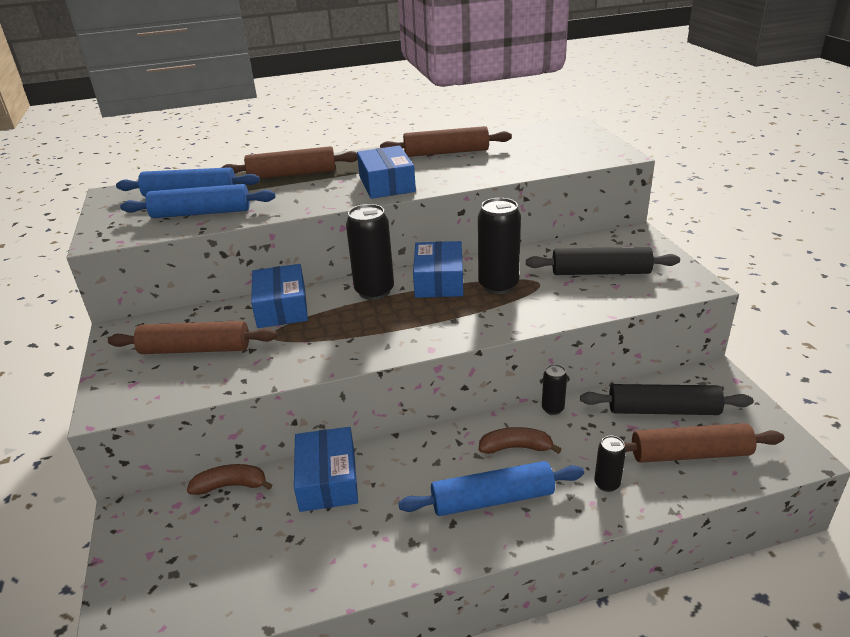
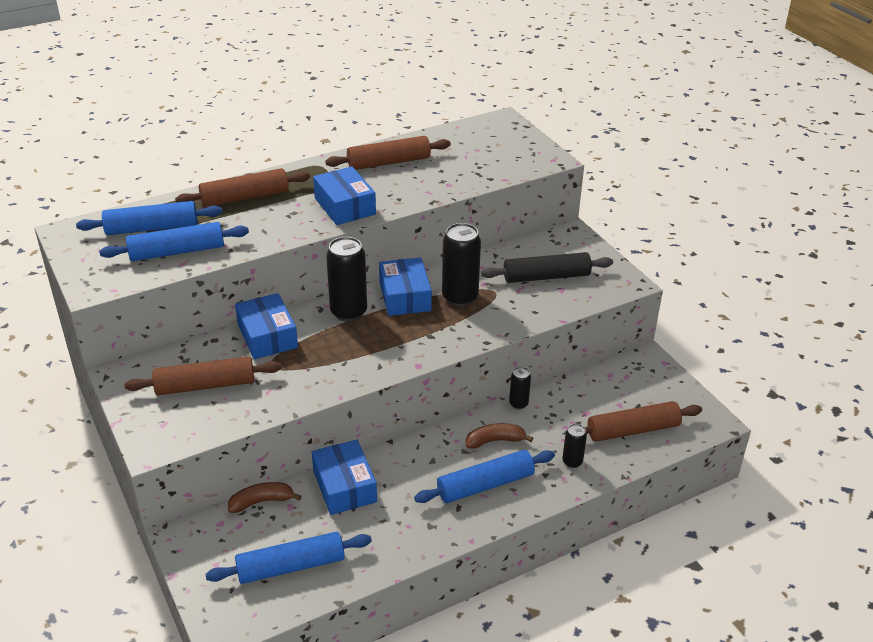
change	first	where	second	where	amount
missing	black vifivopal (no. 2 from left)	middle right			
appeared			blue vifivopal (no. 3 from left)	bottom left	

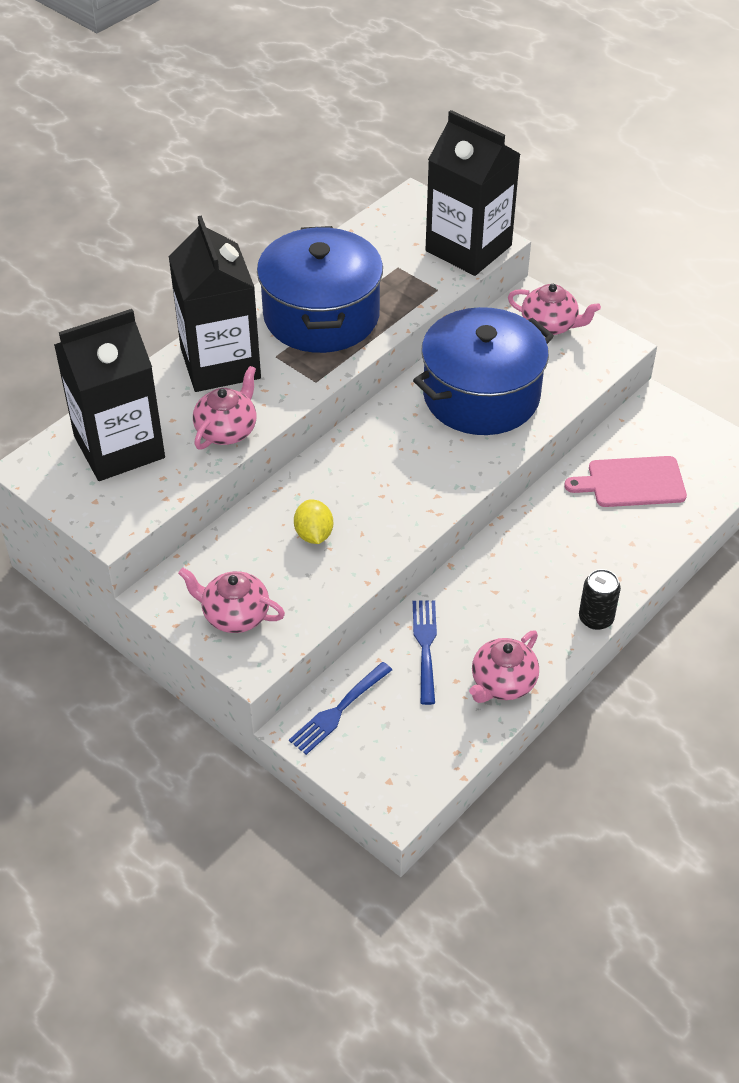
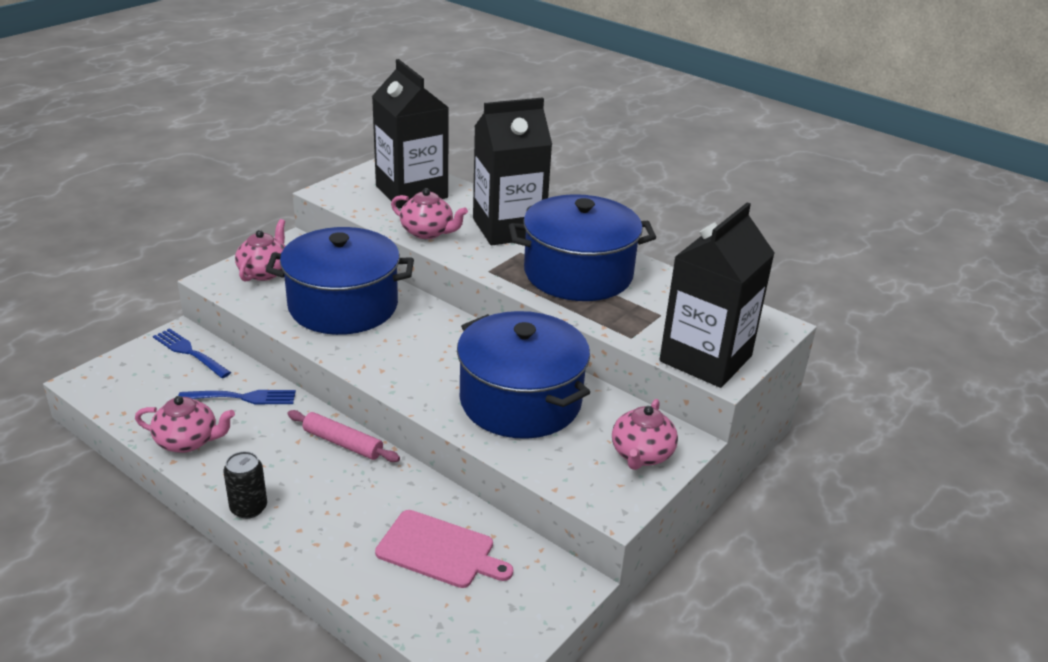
change	first	where	second	where	amount
exchanged	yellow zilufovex	centre	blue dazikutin (no. 1 from left)	middle left	
spun	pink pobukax (no. 3 from left in the first image)	middle right	pink pobukax (no. 1 from left)	middle left	150 degrees clockwise
spun	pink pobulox	middle right		bottom centre	120 degrees clockwise
appeared			pink vifivopal	middle left	

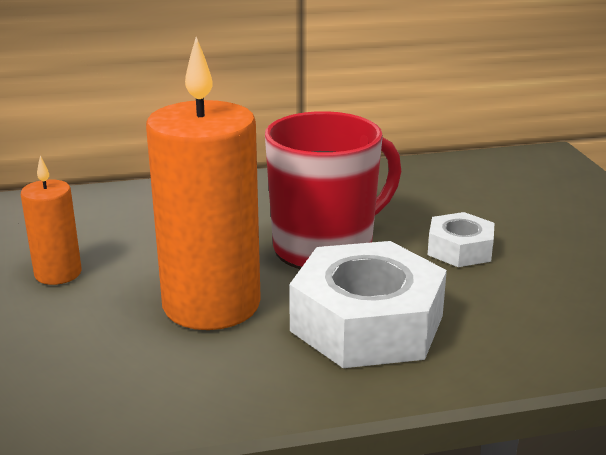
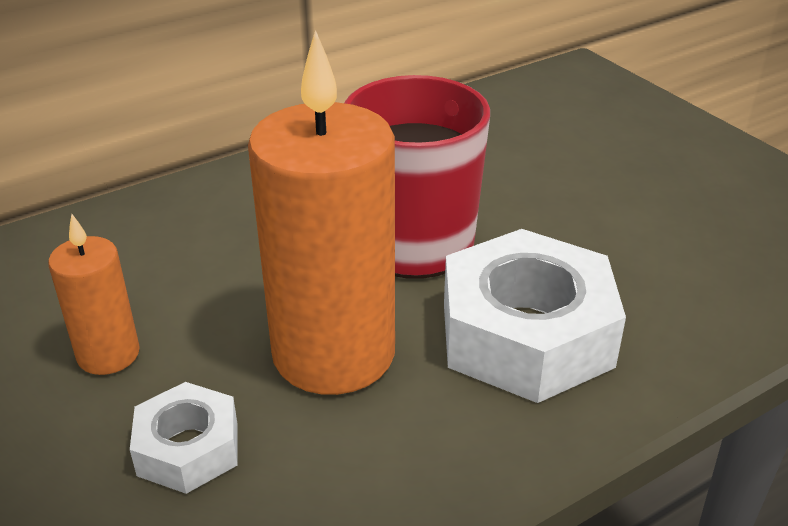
change	first	where	second	where	amount
relocated	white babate (no. 2 from left in the first image)	middle right	white babate (no. 1 from left)	bottom left	

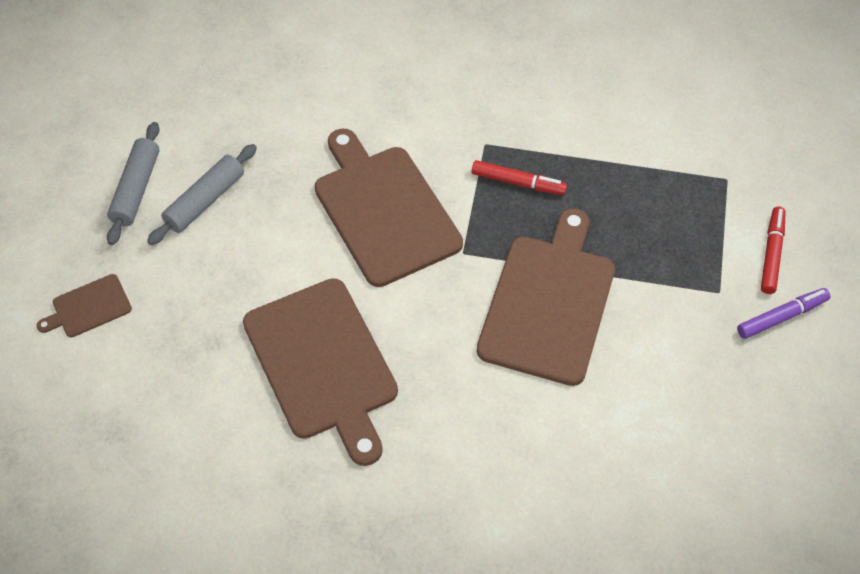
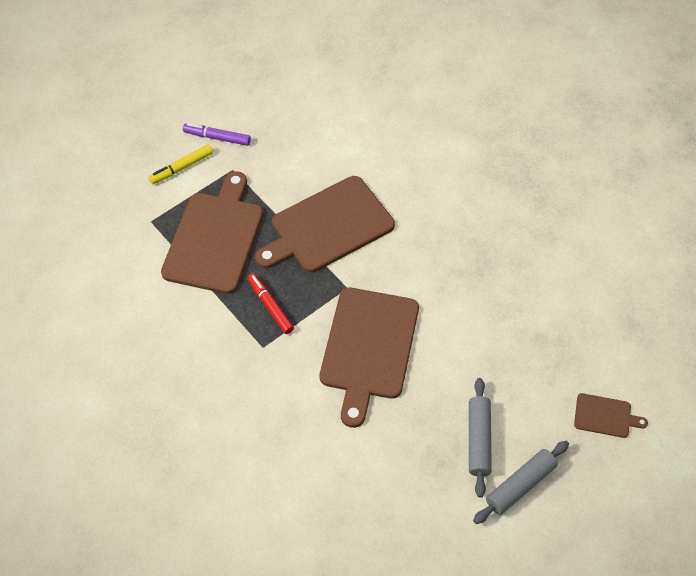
change	first	where	second	where	amount
spun	grey vifivopal (no. 2 from left in the first image)	middle left	grey vifivopal (no. 1 from left)	bottom right	75 degrees counterclockwise
relocated	brown pobulox (no. 2 from left in the first image)	centre	brown pobulox (no. 1 from left)	middle left	
colour	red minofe (no. 2 from left)	middle right	yellow minofe	top left	

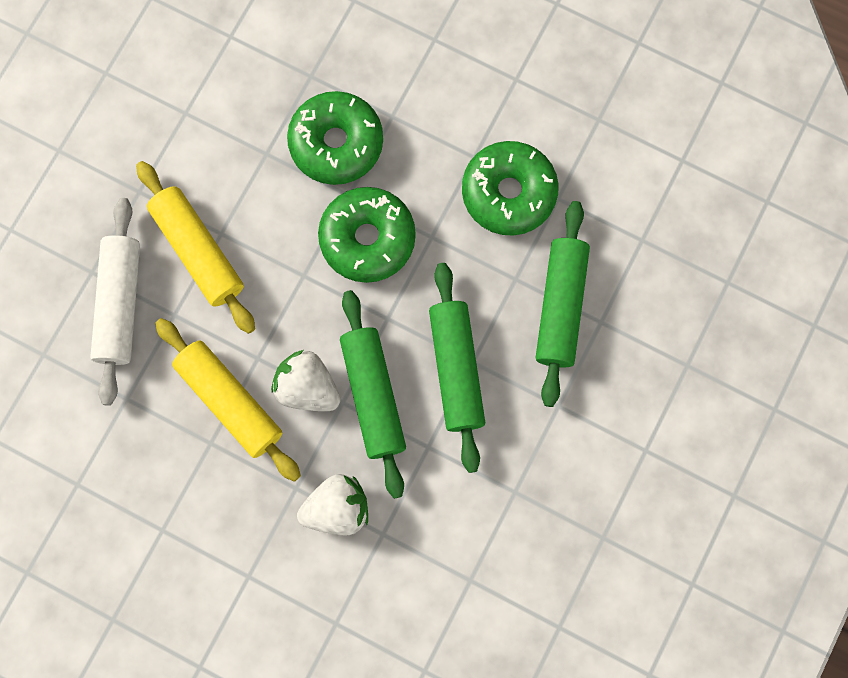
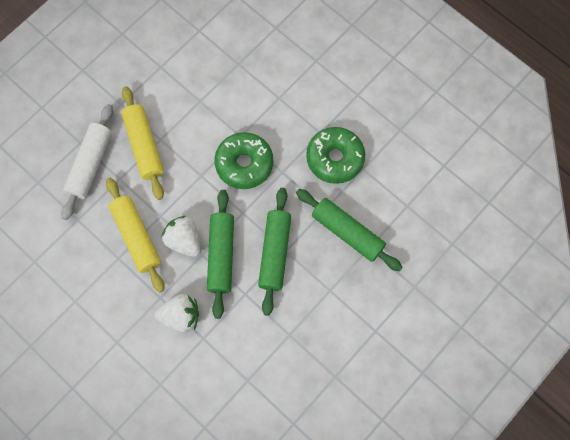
change	first	where	second	where	amount
missing	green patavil (no. 1 from left)	top centre			
spun	green vifivopal (no. 3 from left)	centre		centre	75 degrees counterclockwise

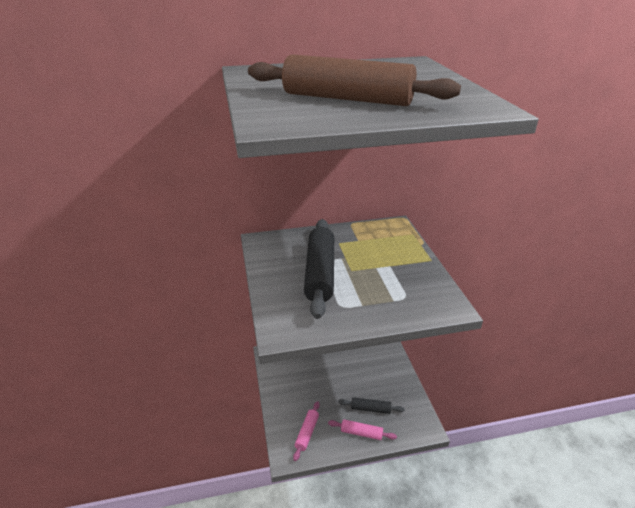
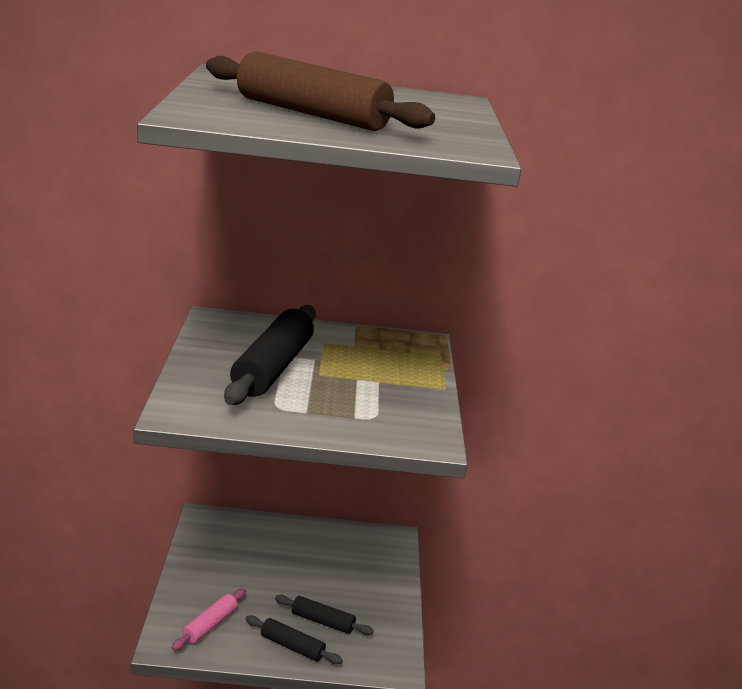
change	first	where	second	where	amount
colour	pink vifivopal (no. 2 from left)	bottom centre	black vifivopal (no. 2 from left)	bottom centre	

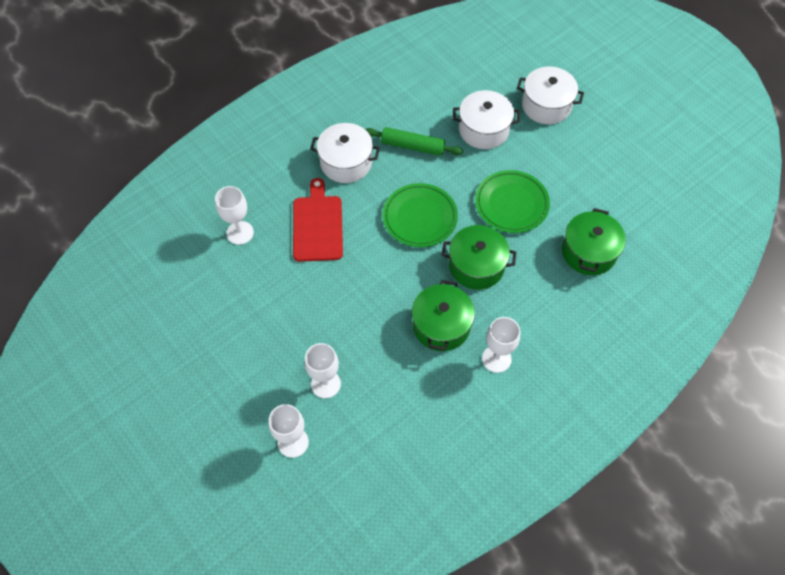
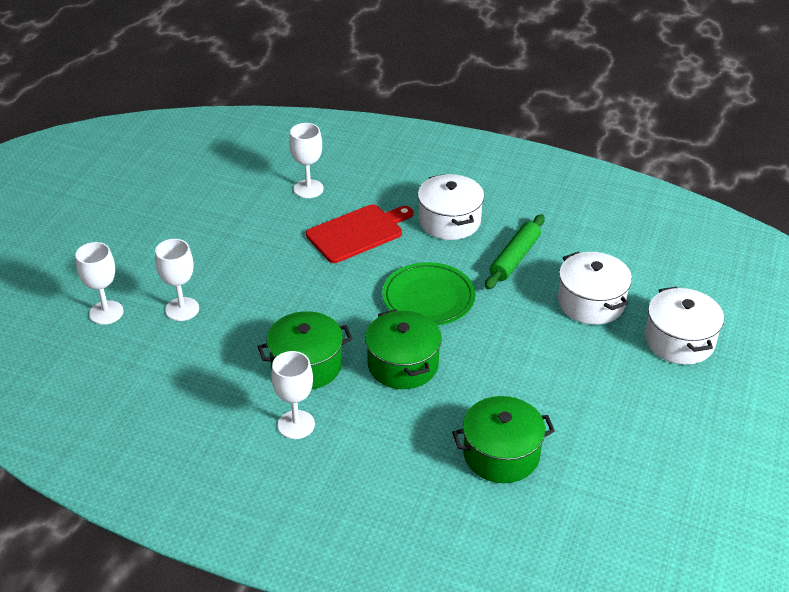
change	first	where	second	where	amount
spun	green vifivopal	top centre		centre	45 degrees clockwise
missing	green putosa (no. 2 from left)	centre			

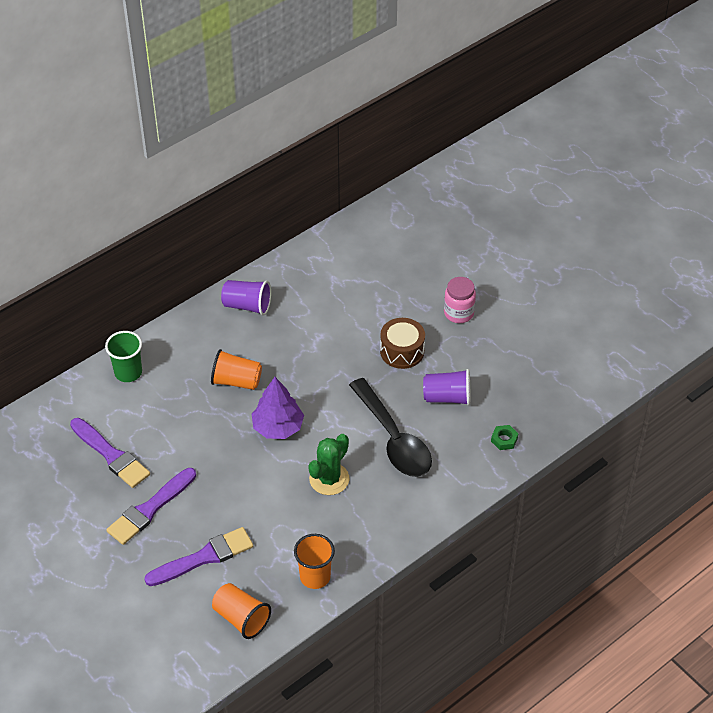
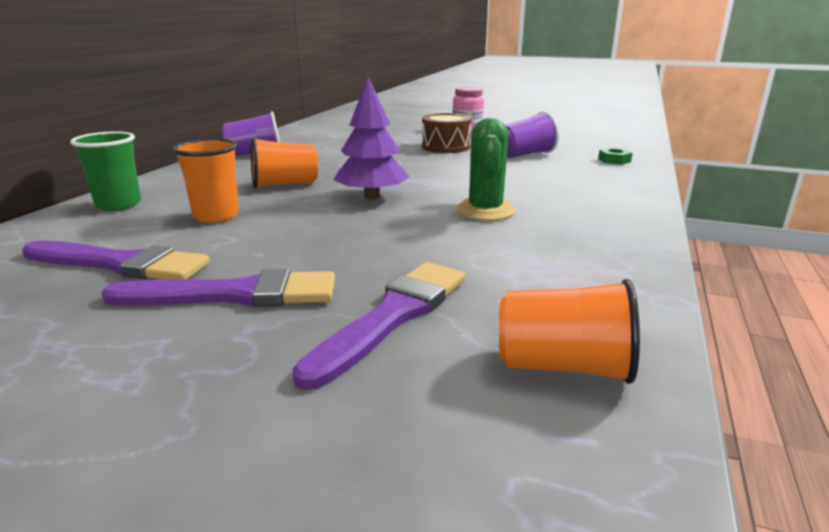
change	first	where	second	where	amount
spun	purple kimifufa (no. 2 from left)	bottom left		middle left	105 degrees counterclockwise
relocated	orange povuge (no. 3 from left in the first image)	bottom centre	orange povuge (no. 1 from left)	middle left	
missing	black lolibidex	centre			

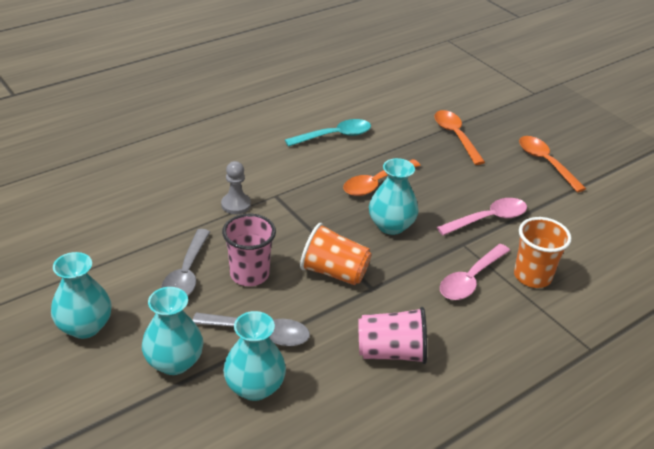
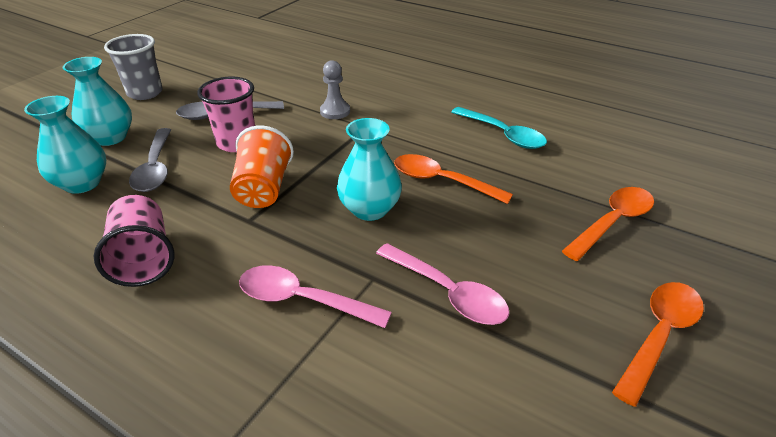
change	first	where	second	where	amount
exchanged	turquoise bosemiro (no. 1 from left)	middle left	grey povuge	top left	
missing	orange povuge (no. 2 from left)	middle right			

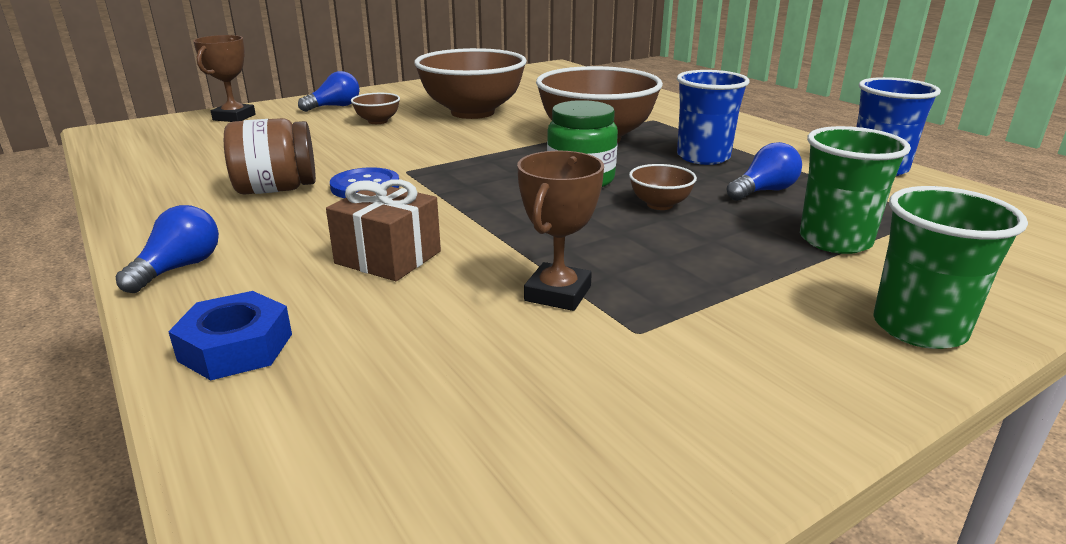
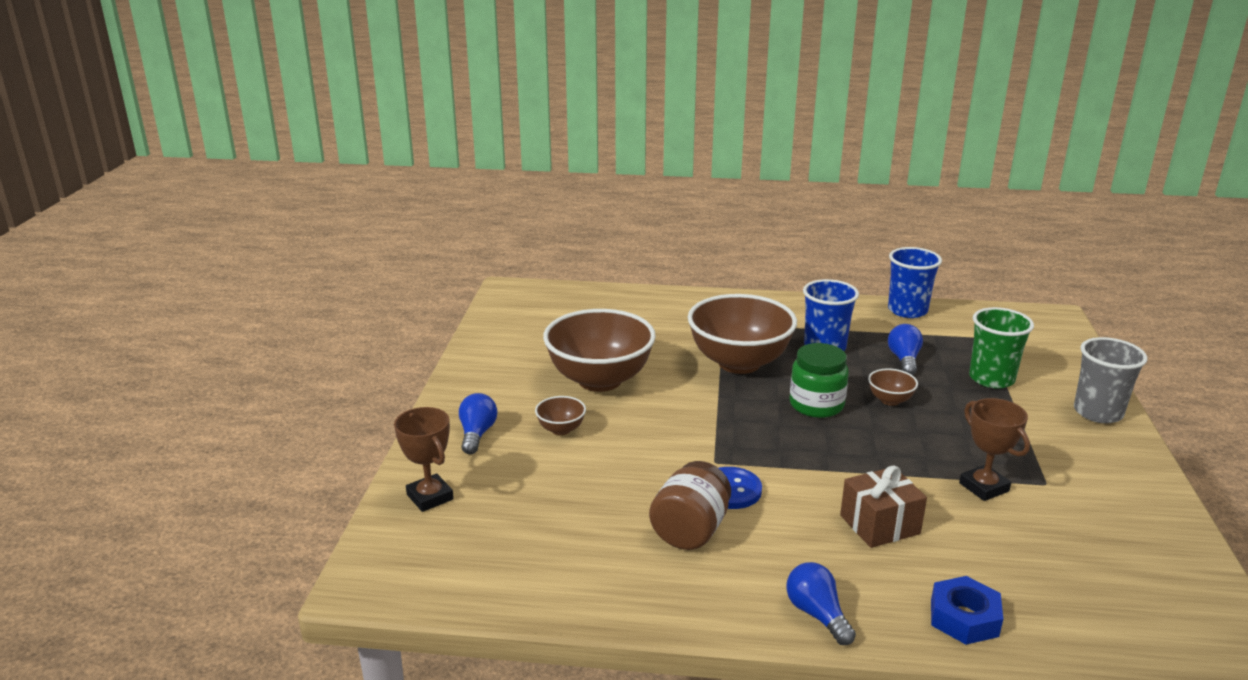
change	first	where	second	where	amount
colour	green povuge (no. 2 from left)	middle right	grey povuge	middle right	

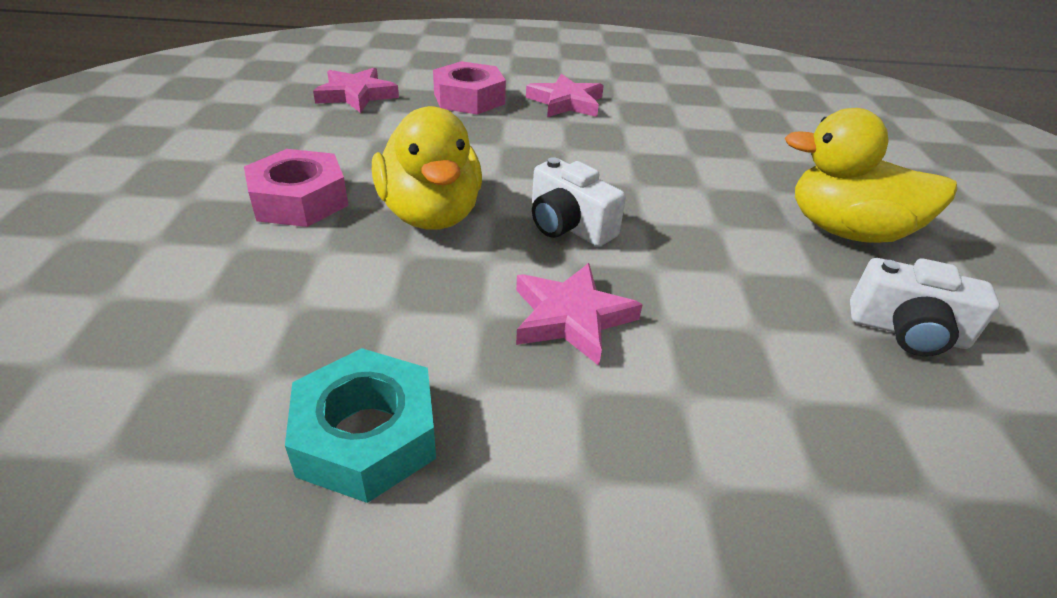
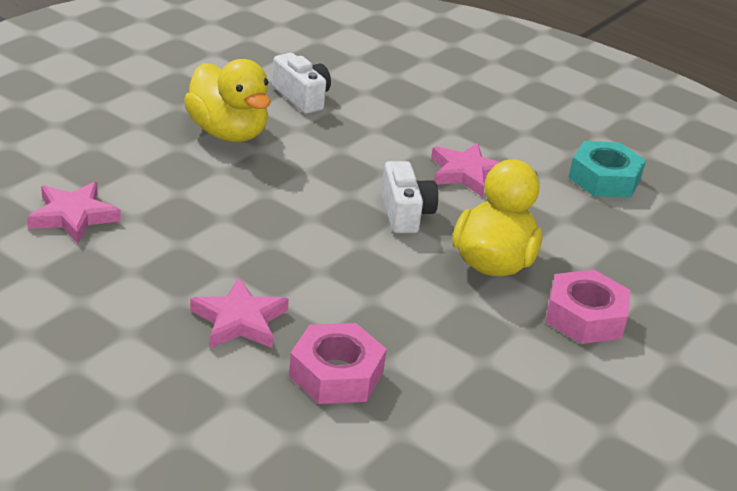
change	first	where	second	where	amount
relocated	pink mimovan (no. 1 from left)	top centre		middle left	

